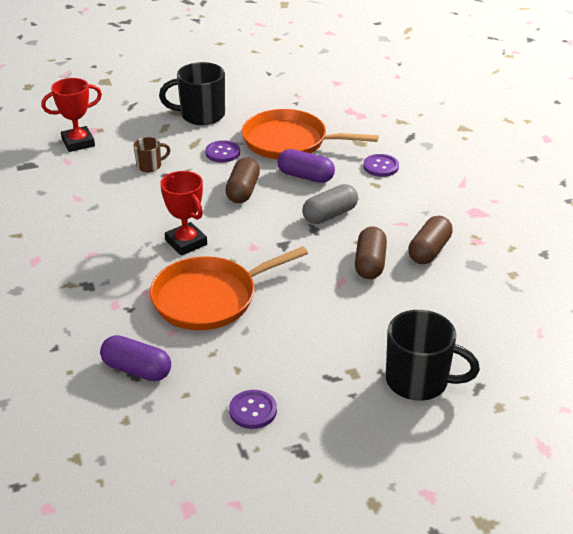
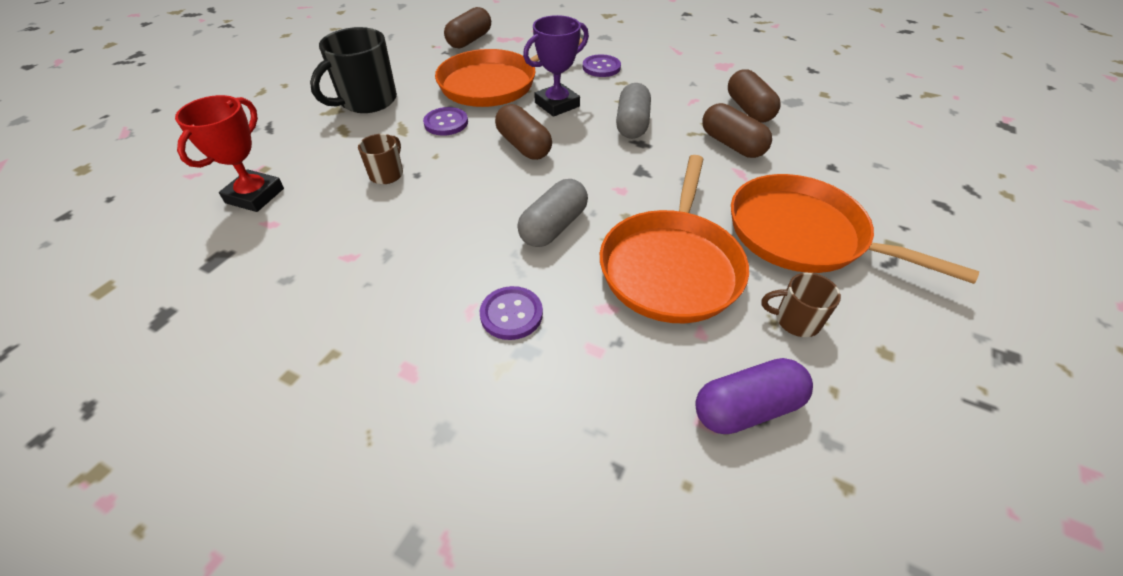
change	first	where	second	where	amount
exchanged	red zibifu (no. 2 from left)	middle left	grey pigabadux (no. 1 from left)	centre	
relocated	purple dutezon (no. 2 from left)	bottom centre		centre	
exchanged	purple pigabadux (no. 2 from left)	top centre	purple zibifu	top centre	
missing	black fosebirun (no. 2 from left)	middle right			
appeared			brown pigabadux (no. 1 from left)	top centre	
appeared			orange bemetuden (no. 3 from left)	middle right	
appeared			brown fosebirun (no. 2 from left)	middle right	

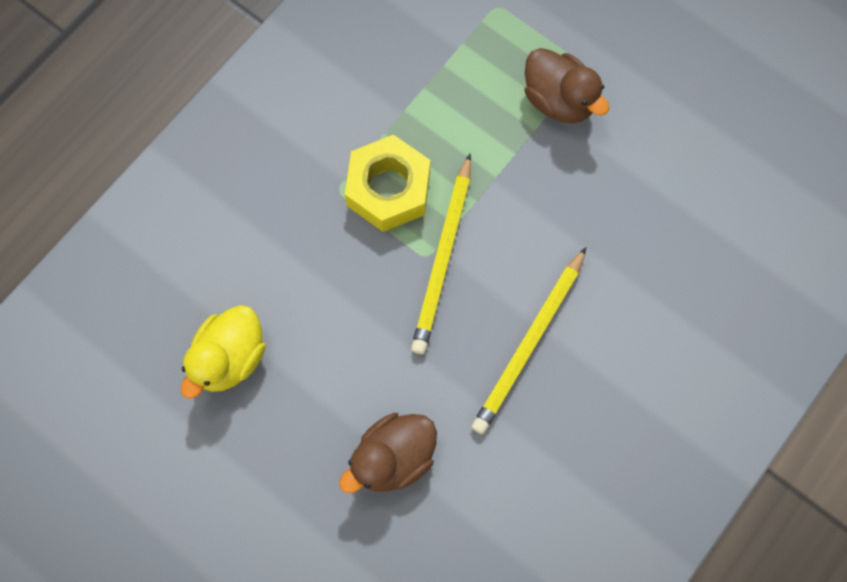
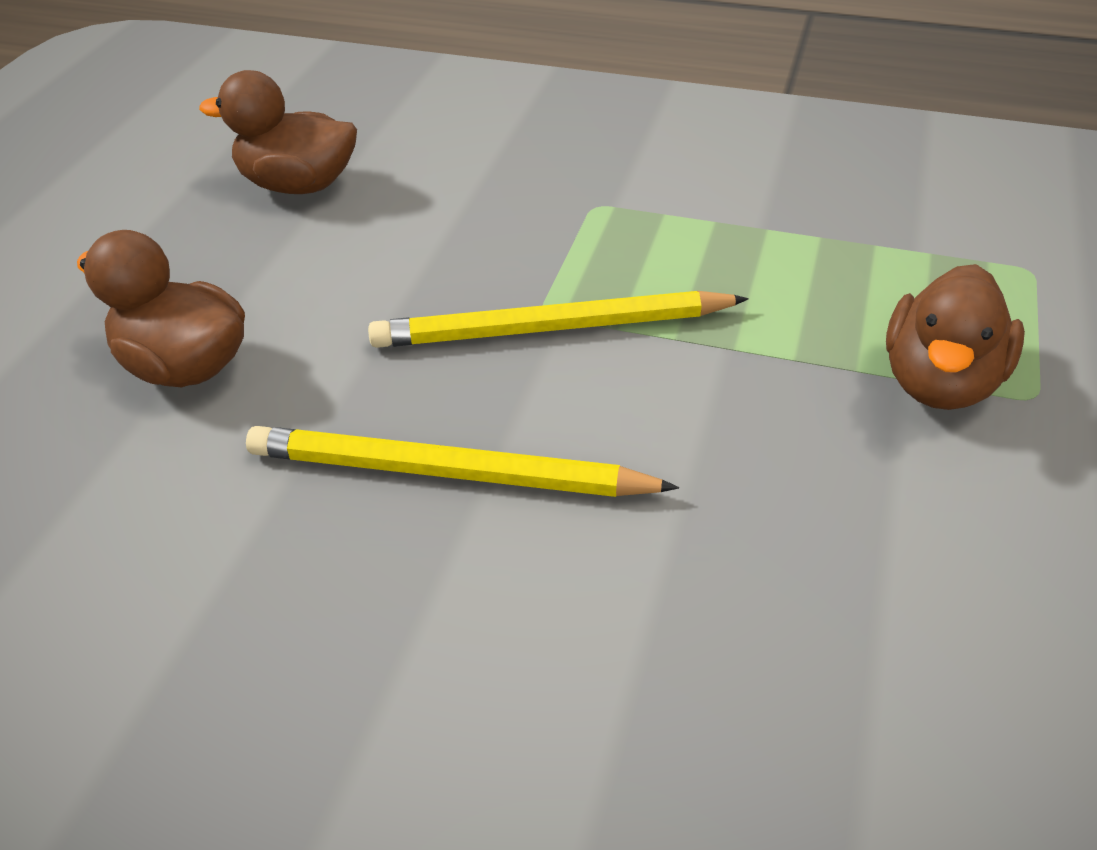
change	first	where	second	where	amount
colour	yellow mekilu	middle left	brown mekilu (no. 2 from left)	top left	
missing	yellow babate	top centre			

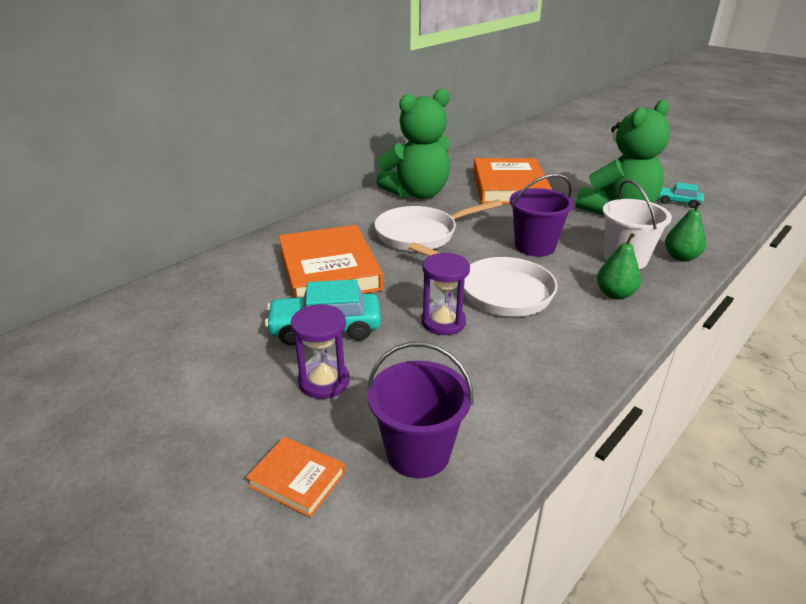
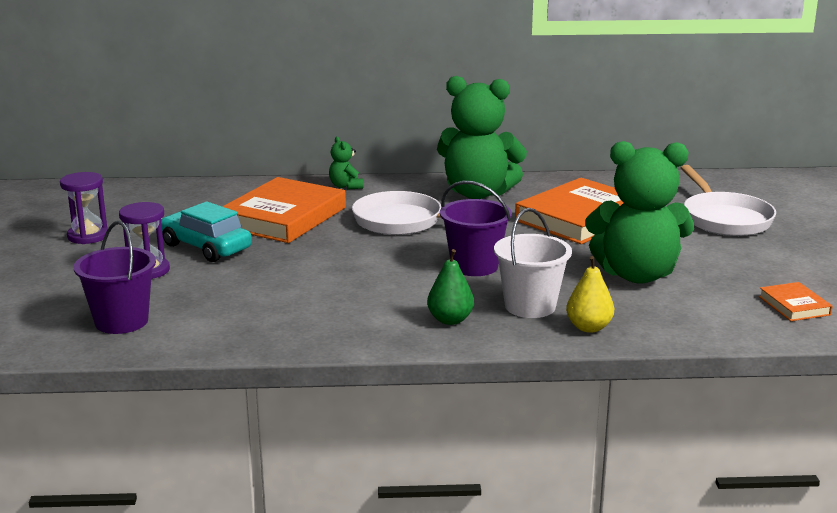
change	first	where	second	where	amount
relocated	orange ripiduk (no. 1 from left in the first image)	bottom centre	orange ripiduk (no. 3 from left)	middle right	
relocated	white bemetuden (no. 2 from left)	centre		middle right	
relocated	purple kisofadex (no. 2 from left in the first image)	centre	purple kisofadex (no. 1 from left)	middle left	
missing	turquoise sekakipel (no. 2 from left)	top right			
colour	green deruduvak (no. 2 from left)	middle right	yellow deruduvak	middle right	
appeared			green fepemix (no. 1 from left)	top centre	

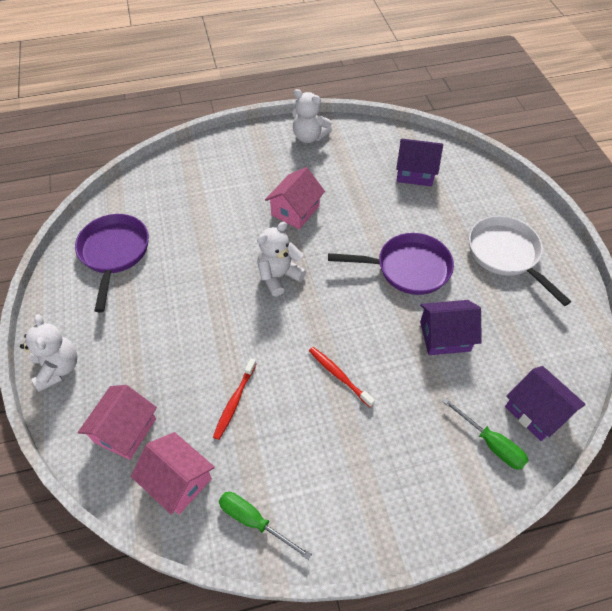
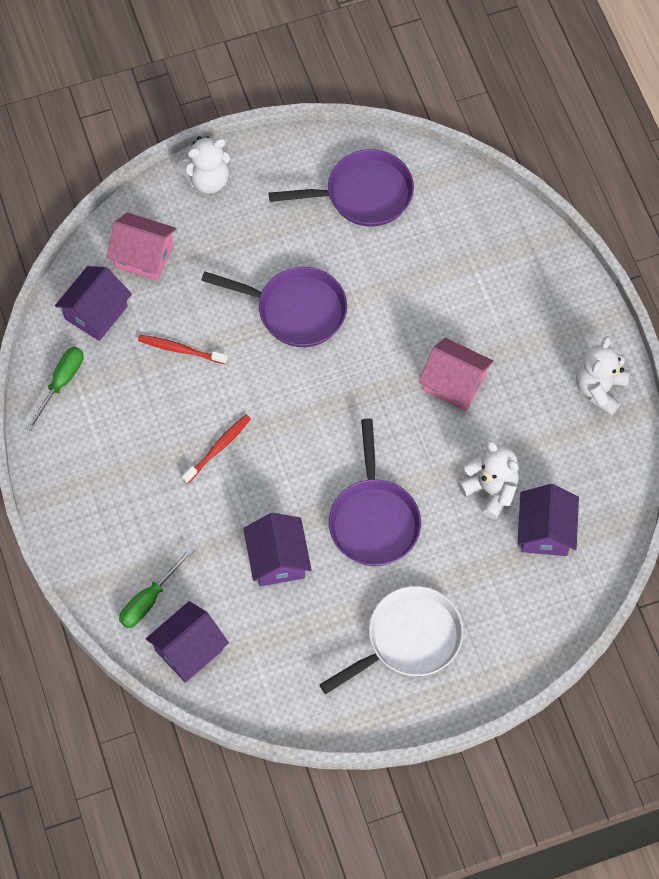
change	first	where	second	where	amount
colour	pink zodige (no. 2 from left)	bottom left	purple zodige (no. 1 from left)	middle left	
relocated	white fepemix (no. 2 from left)	centre		middle right	
appeared			purple bemetuden (no. 1 from left)	centre	

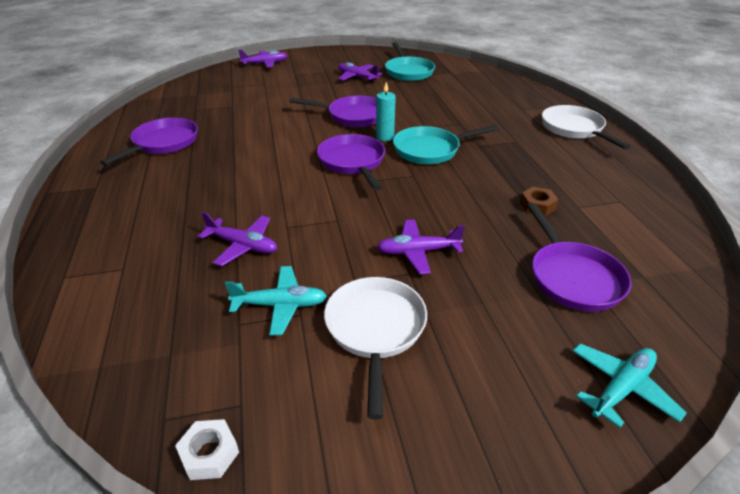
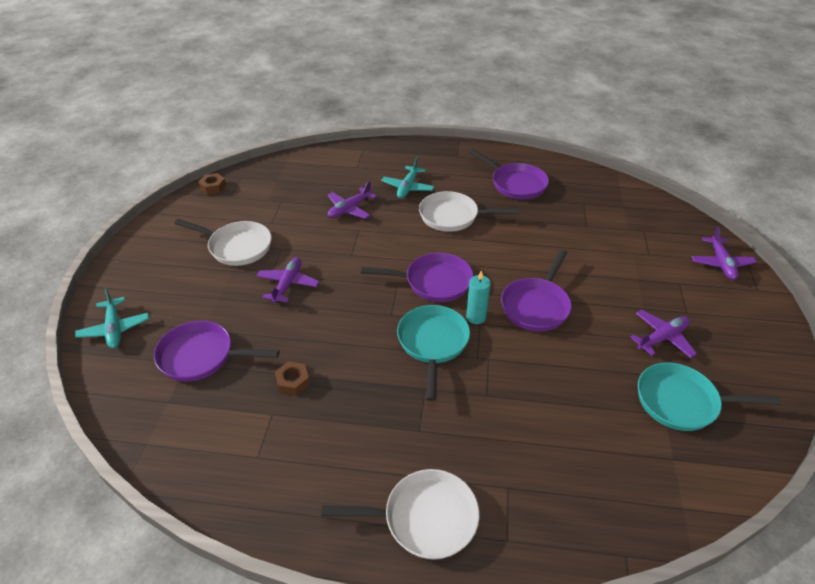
change	first	where	second	where	amount
colour	white babate	bottom left	brown babate (no. 1 from left)	top left	
relocated	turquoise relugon (no. 1 from left in the first image)	centre	turquoise relugon (no. 2 from left)	top centre	
appeared			white bemetuden (no. 3 from left)	centre	

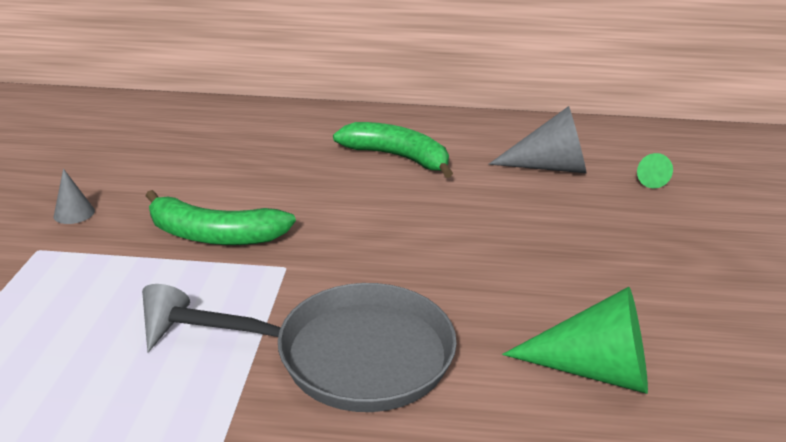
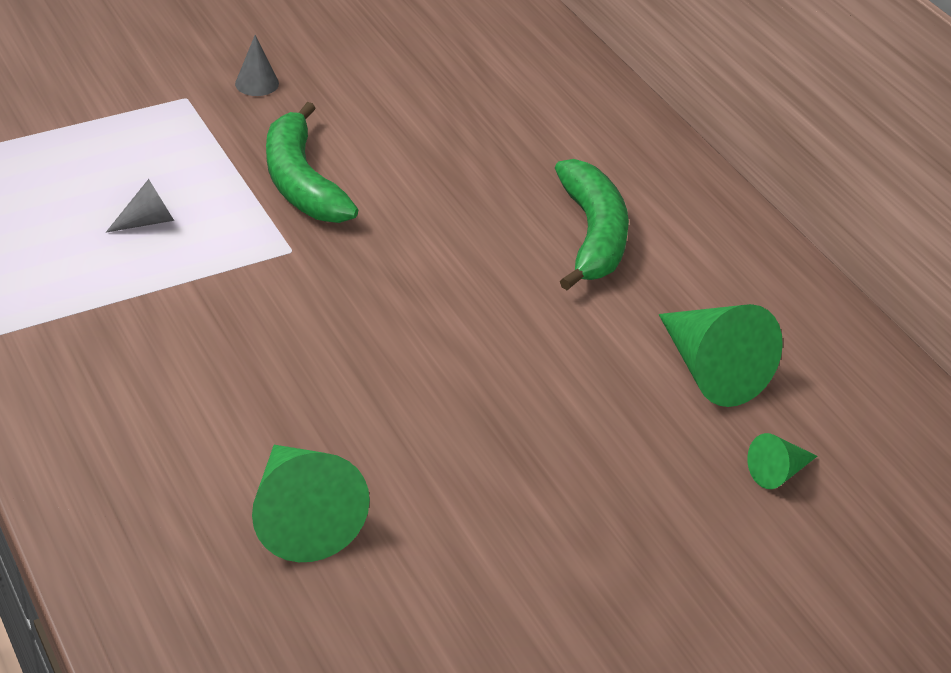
change	first	where	second	where	amount
missing	grey bemetuden	bottom centre			
colour	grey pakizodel (no. 3 from left)	top right	green pakizodel (no. 2 from left)	middle right	

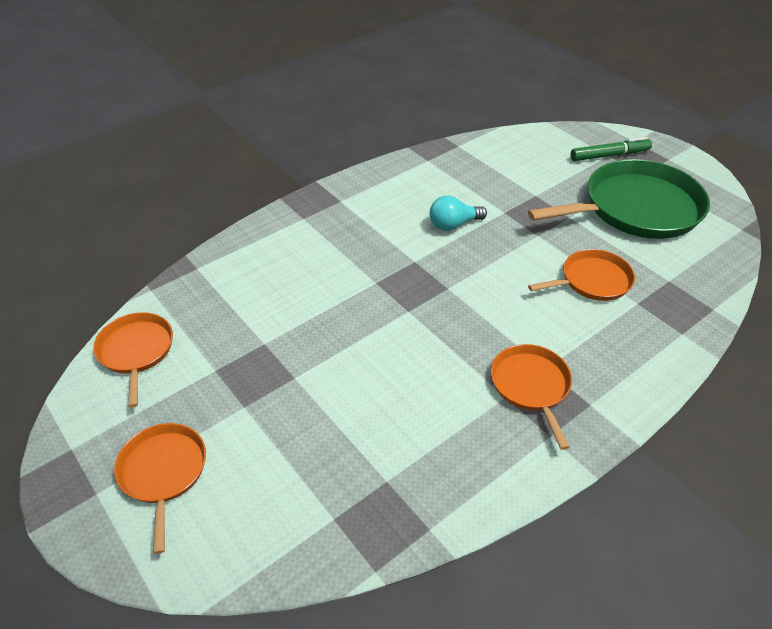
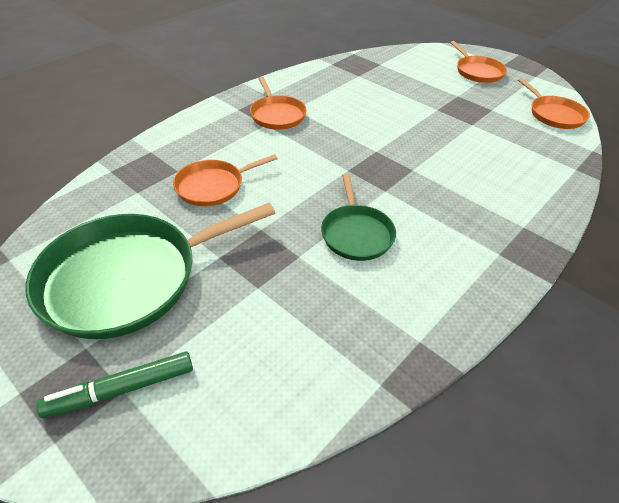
change	first	where	second	where	amount
exchanged	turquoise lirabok	centre	green bemetuden (no. 2 from left)	centre	

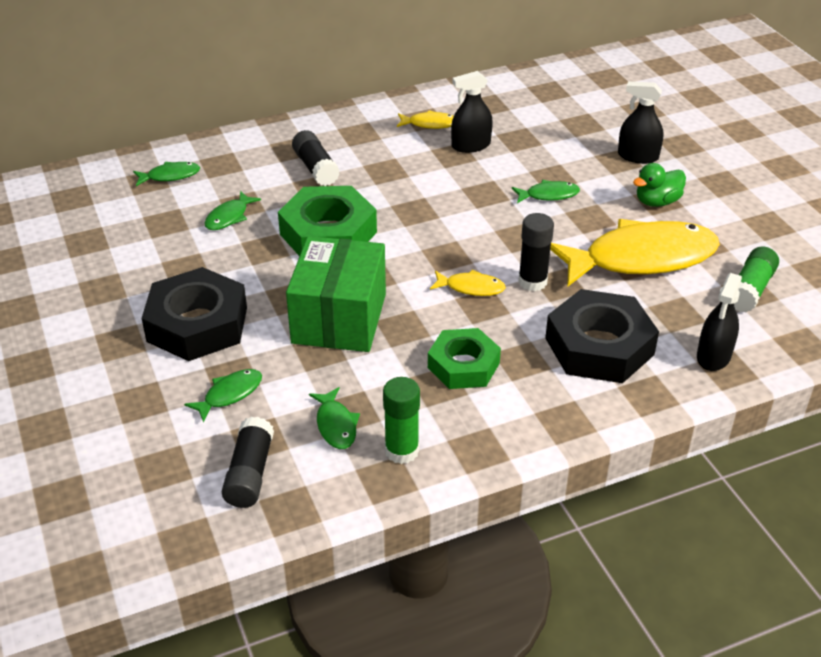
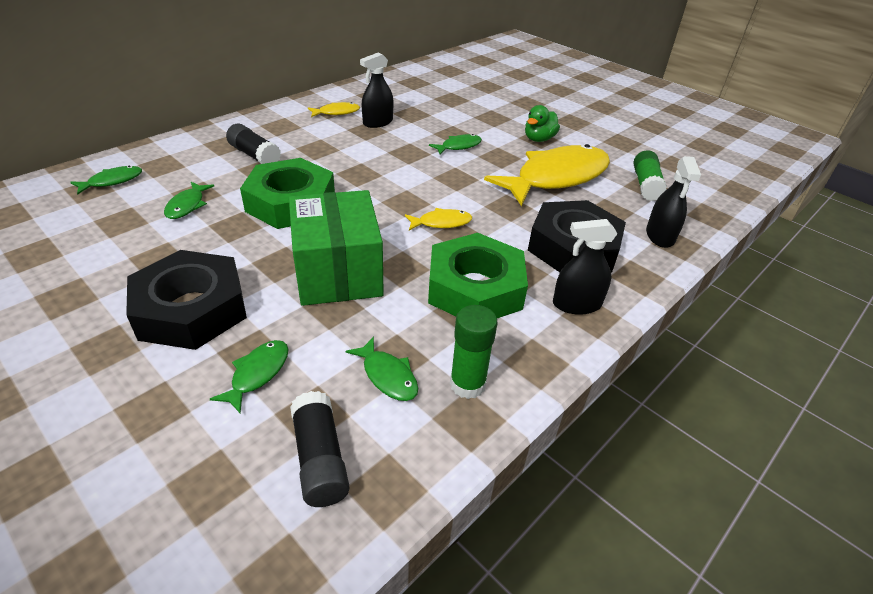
change	first	where	second	where	amount
size	green babate (no. 2 from left)	centre		centre	x1.53
missing	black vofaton (no. 3 from left)	centre			
relocated	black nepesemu (no. 2 from left)	top right		middle right	

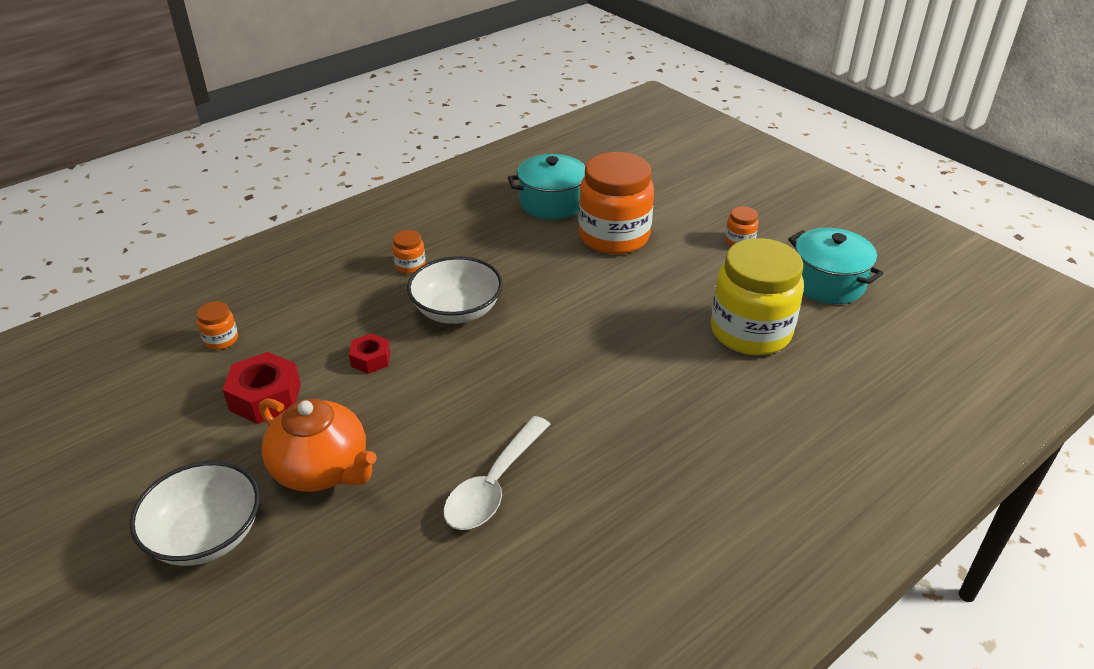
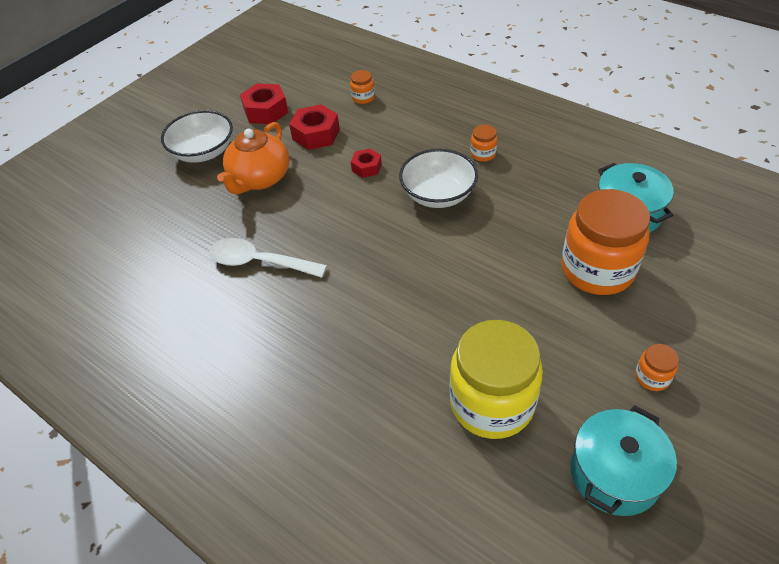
change	first	where	second	where	amount
appeared			red babate (no. 1 from left)	top centre	

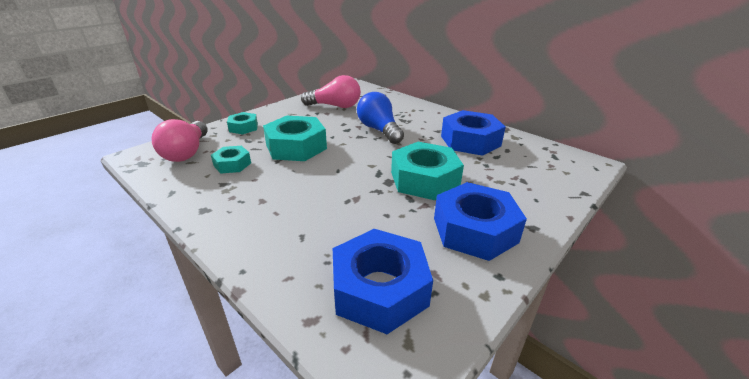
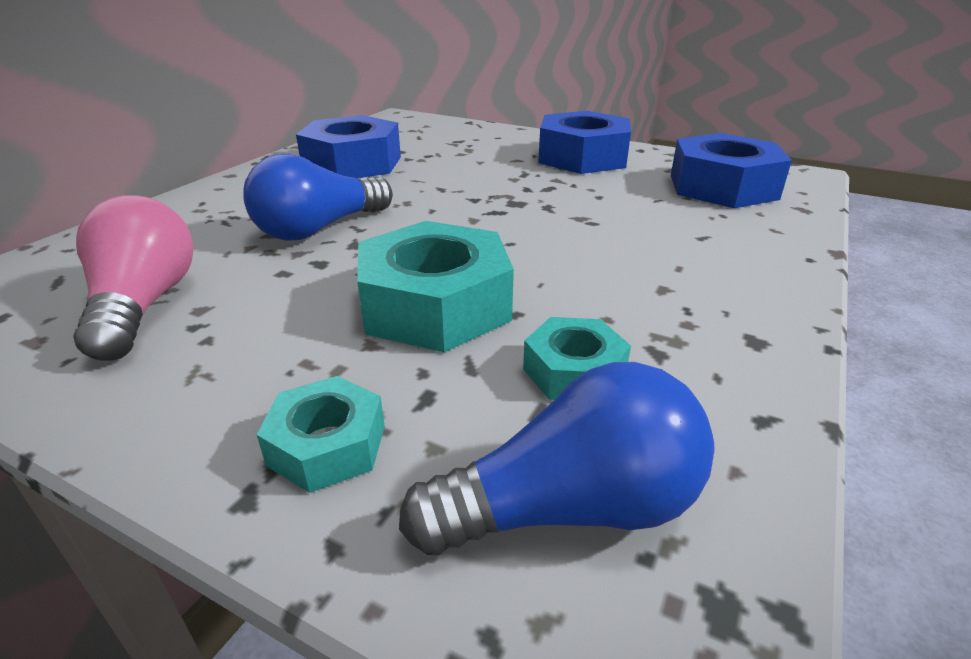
change	first	where	second	where	amount
colour	pink lirabok (no. 1 from left)	middle left	blue lirabok (no. 2 from left)	bottom centre	
missing	turquoise babate (no. 4 from left)	centre			

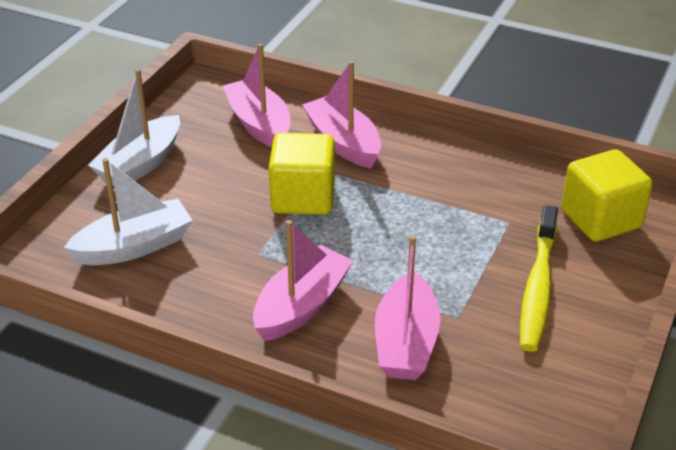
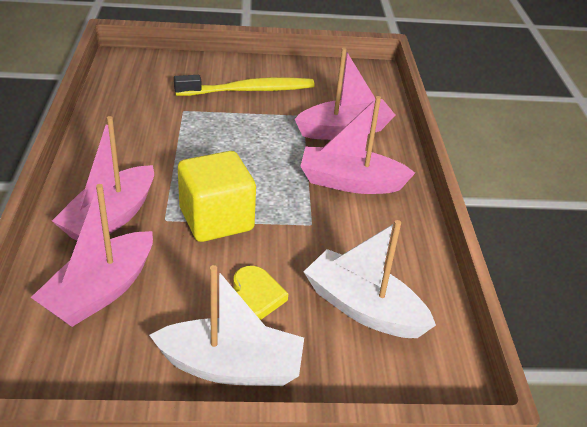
change	first	where	second	where	amount
missing	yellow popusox (no. 2 from left)	middle right			
appeared			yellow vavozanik	bottom centre	

